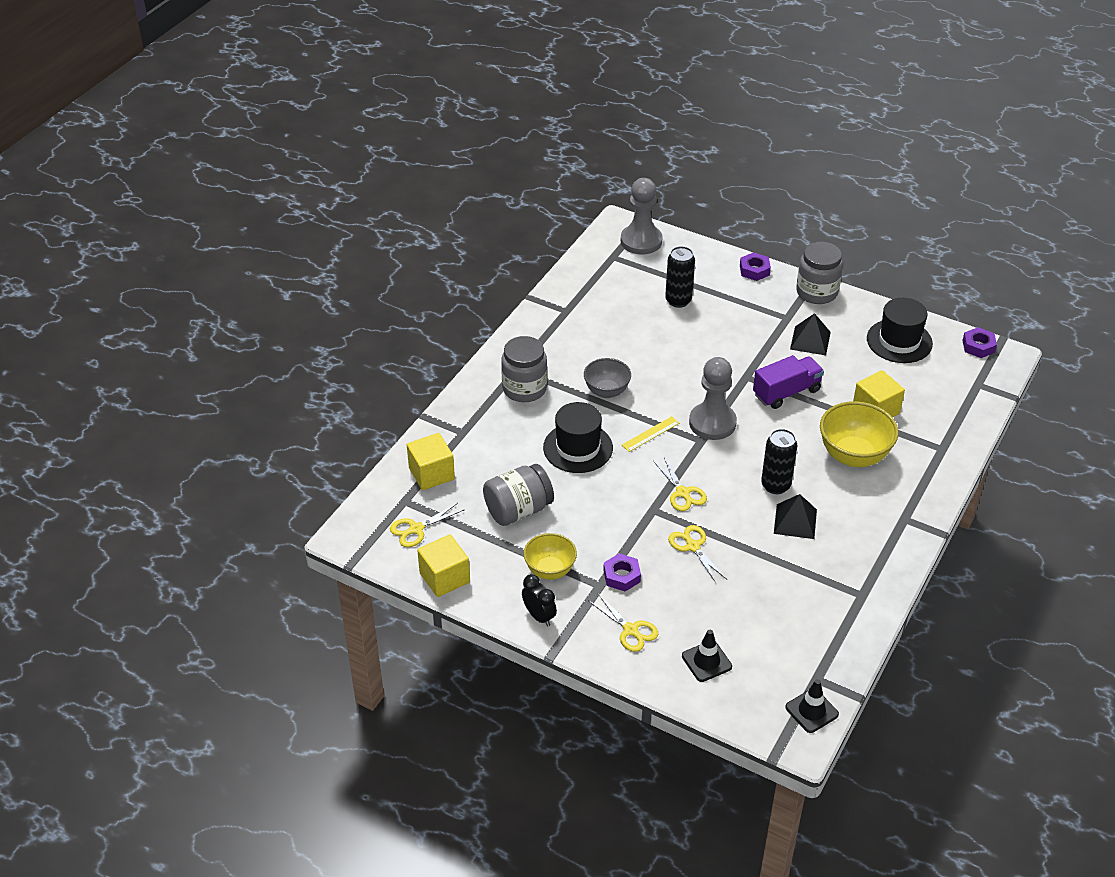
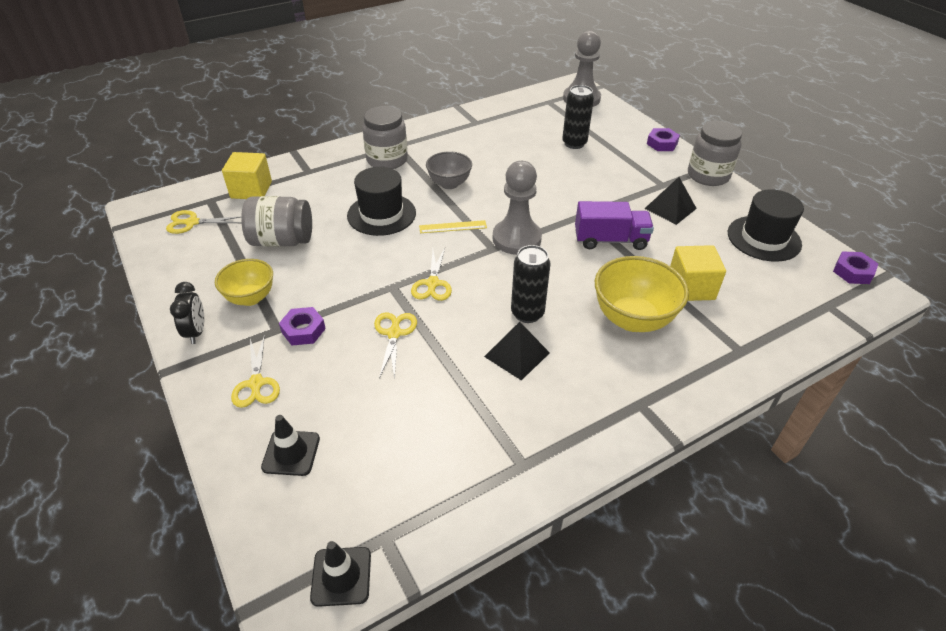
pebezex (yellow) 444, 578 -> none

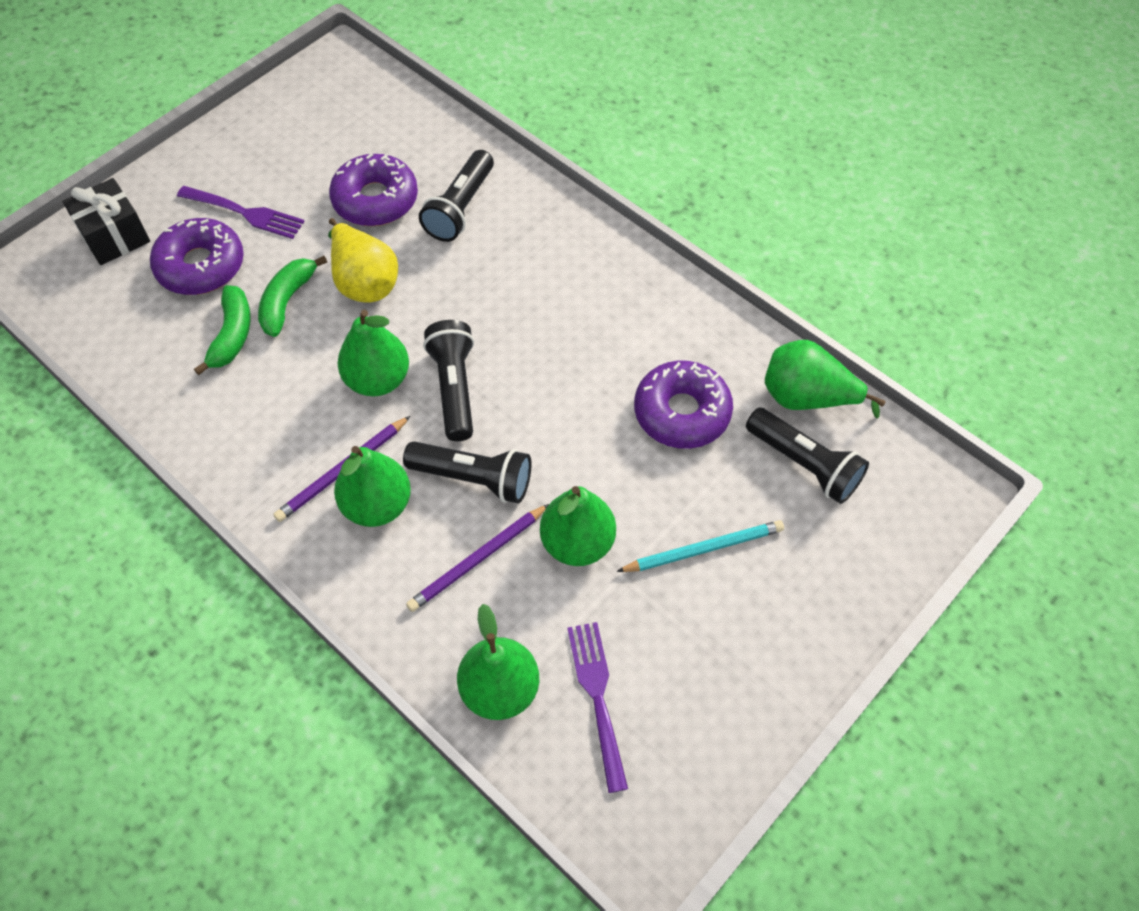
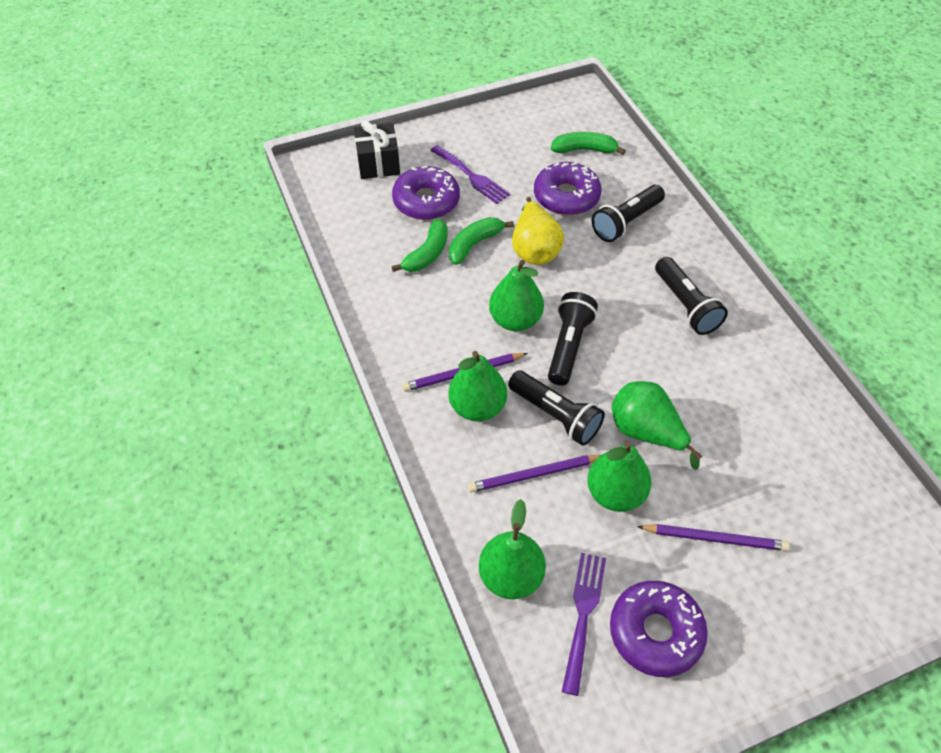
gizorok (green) 807, 398 -> gizorok (green) 646, 432, moved
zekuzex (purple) 682, 412 -> zekuzex (purple) 655, 632, moved
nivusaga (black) 804, 464 -> nivusaga (black) 686, 305, moved
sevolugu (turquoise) 703, 549 -> sevolugu (purple) 714, 538
none -> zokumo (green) 584, 150

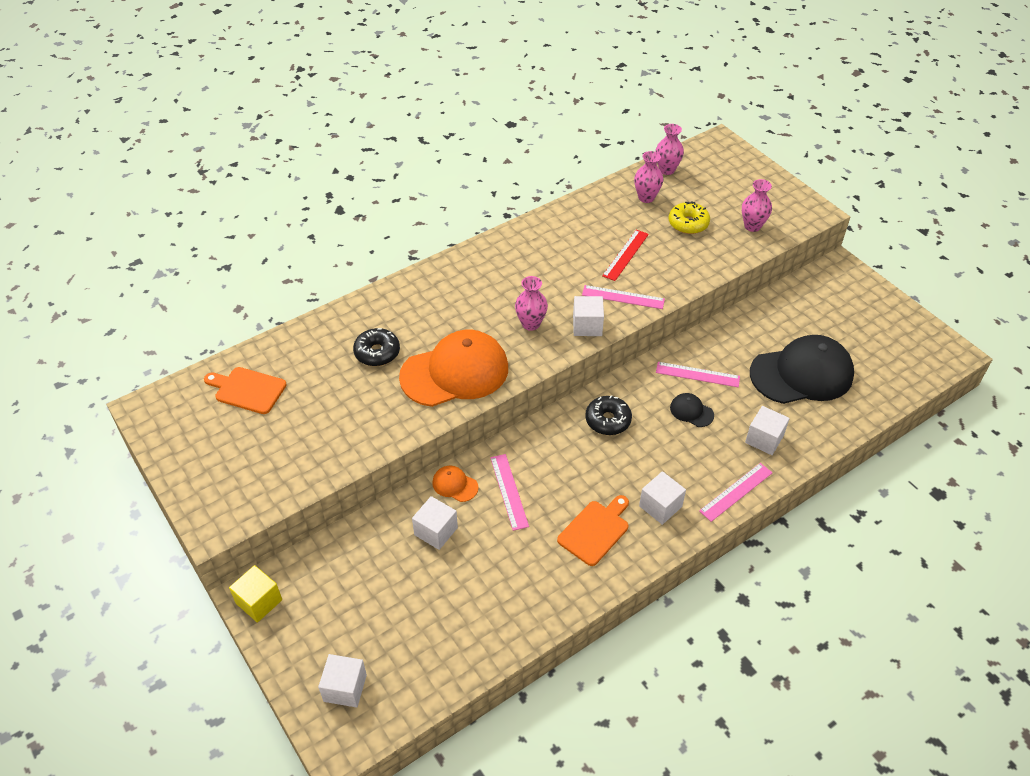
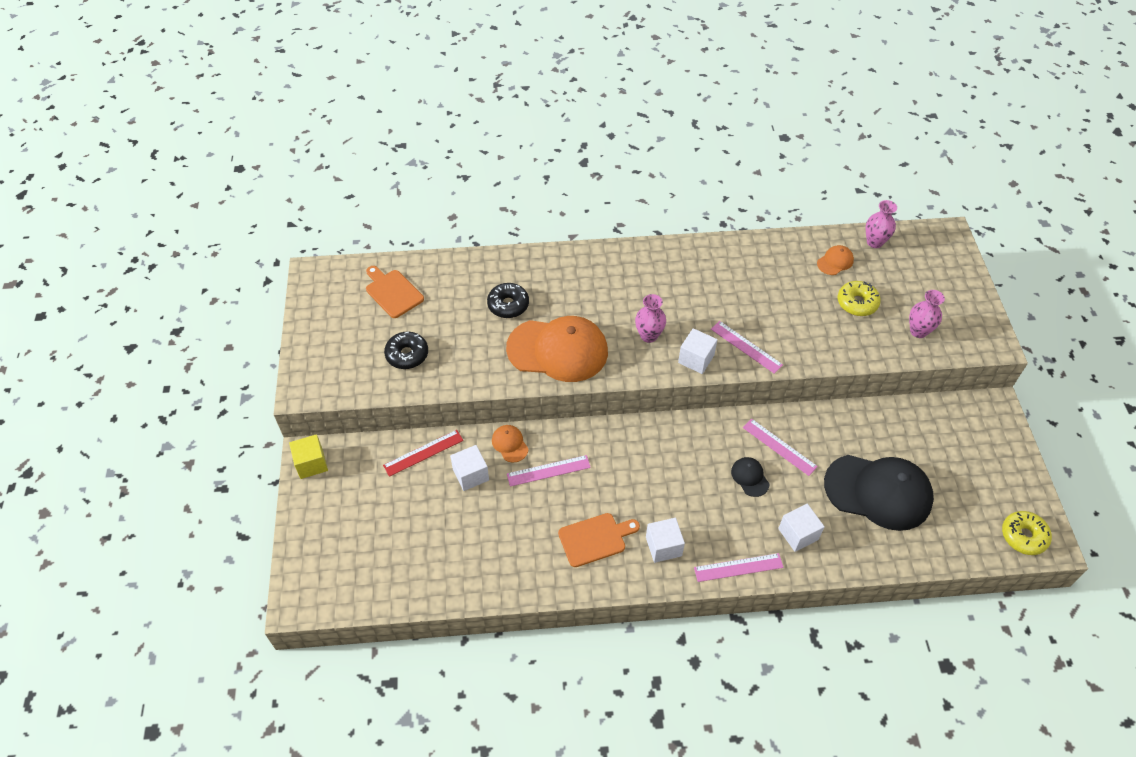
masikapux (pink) 646, 197 -> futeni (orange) 835, 261
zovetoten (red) 625, 255 -> zovetoten (red) 423, 453, moved
zekuzex (black) 608, 420 -> zekuzex (black) 407, 355, moved
zovetoten (pink) 509, 491 -> zovetoten (pink) 548, 471, 60 degrees clockwise
pebezex (white) 345, 688 -> none
none -> zekuzex (yellow) 1023, 536

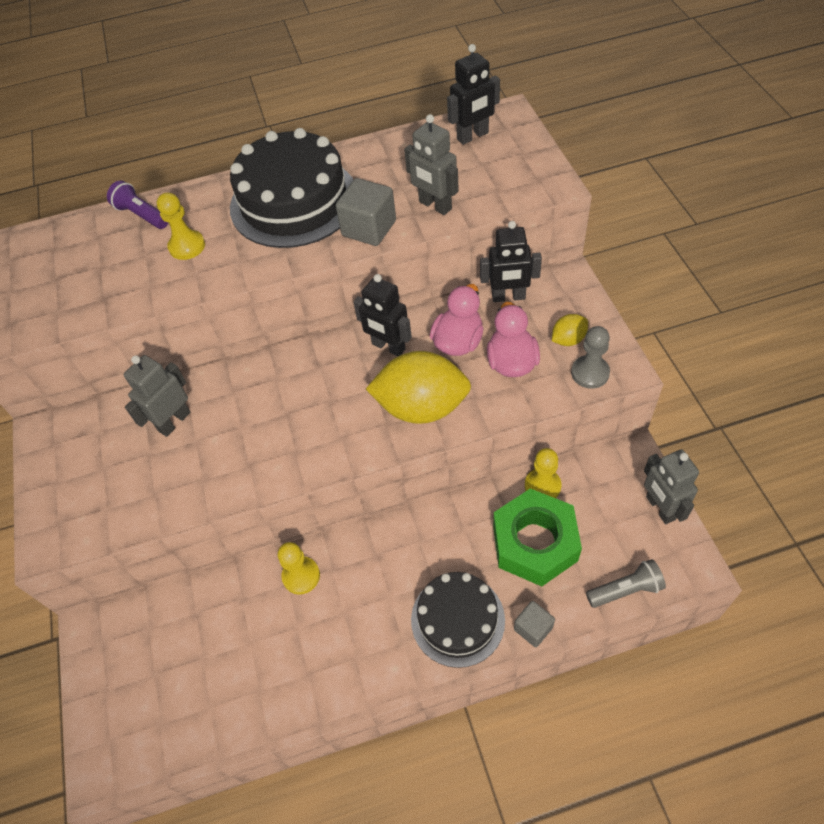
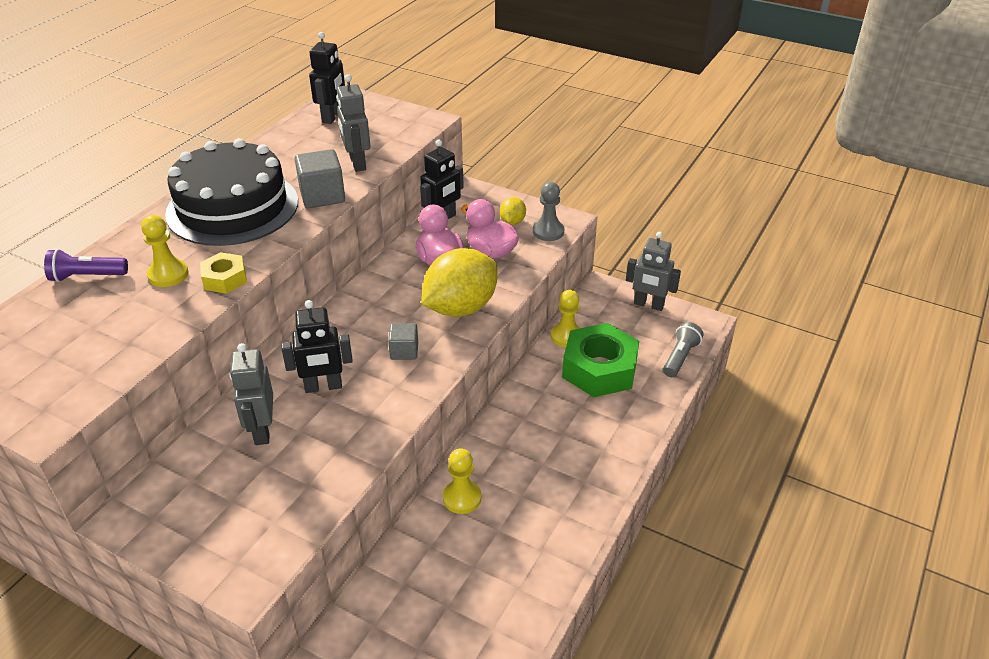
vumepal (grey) 435, 205 -> vumepal (grey) 357, 163, 75 degrees clockwise
vumepal (black) 388, 347 -> vumepal (black) 323, 387, moved
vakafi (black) 457, 619 -> none
pebezex (grey) 533, 628 -> pebezex (grey) 404, 351, moved
none -> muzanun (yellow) 225, 279

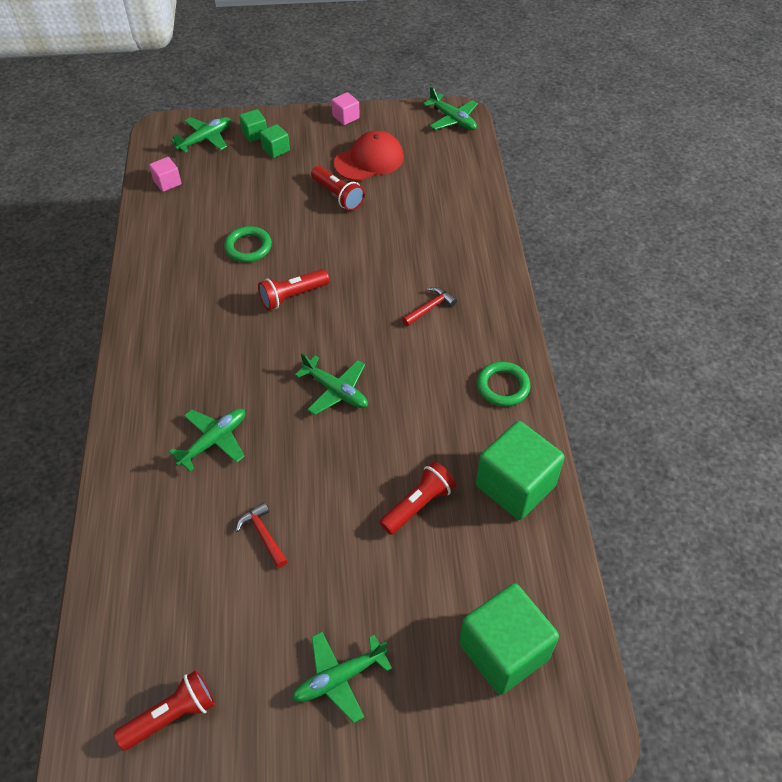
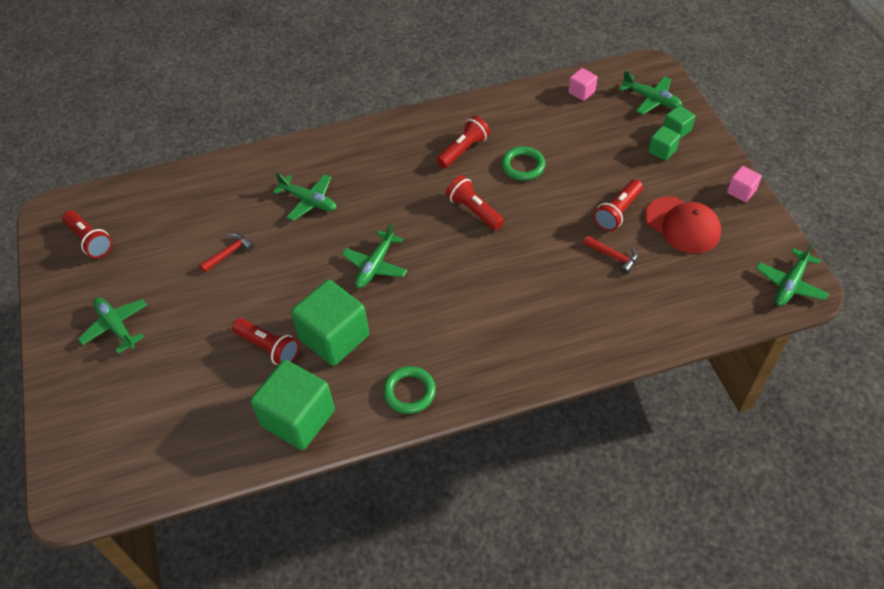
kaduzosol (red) 430, 307 -> kaduzosol (red) 613, 256, moved
pebezex (green) 503, 651 -> pebezex (green) 334, 337, moved
none -> nivusaga (red) 463, 150

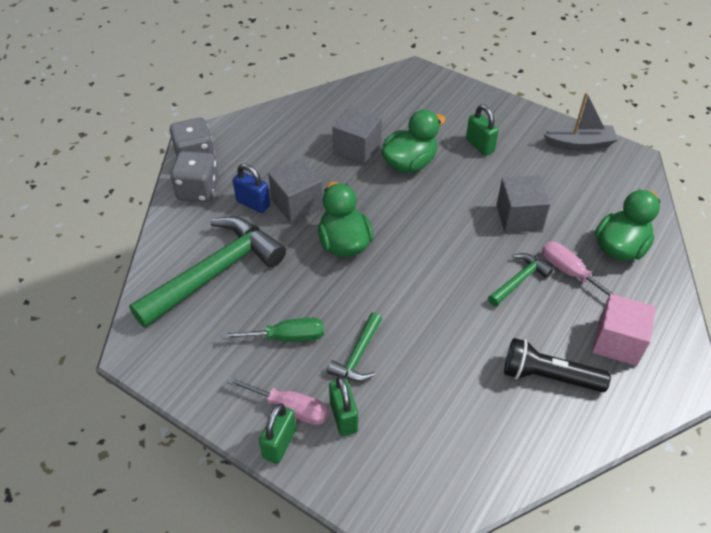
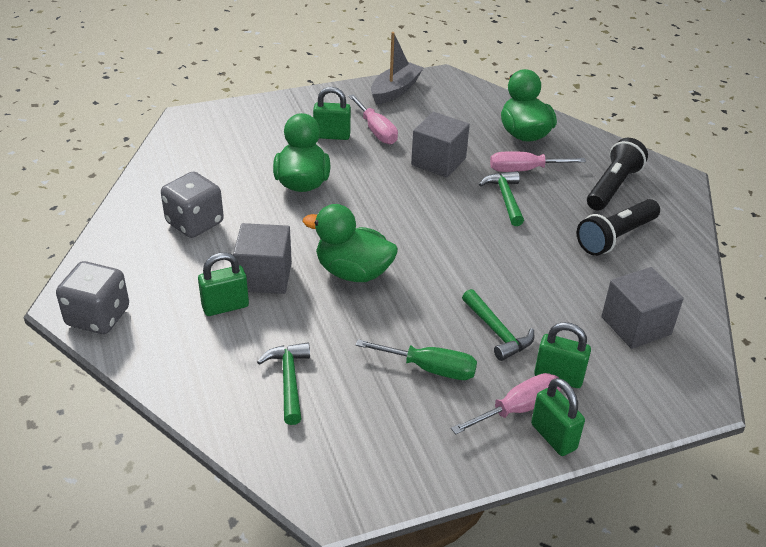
pebezex (grey) 357, 149 -> pebezex (grey) 636, 325, moved
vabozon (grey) 198, 190 -> vabozon (grey) 195, 223, moved
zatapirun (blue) 253, 203 -> zatapirun (green) 225, 306
kaduzosol (green) 215, 272 -> kaduzosol (green) 289, 380, x0.48
pebezex (pink) 617, 342 -> nivusaga (black) 612, 187
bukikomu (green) 287, 337 -> bukikomu (green) 430, 369, 75 degrees clockwise
none -> bukikomu (pink) 376, 131

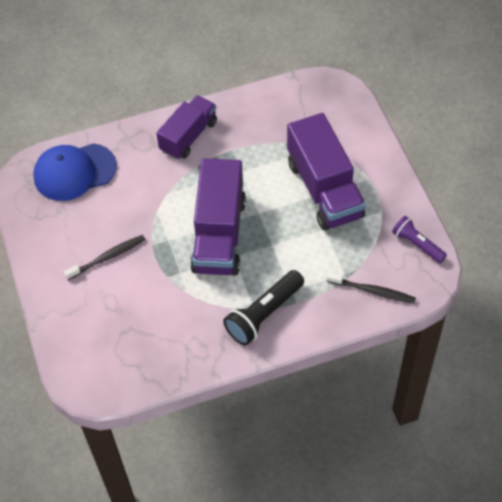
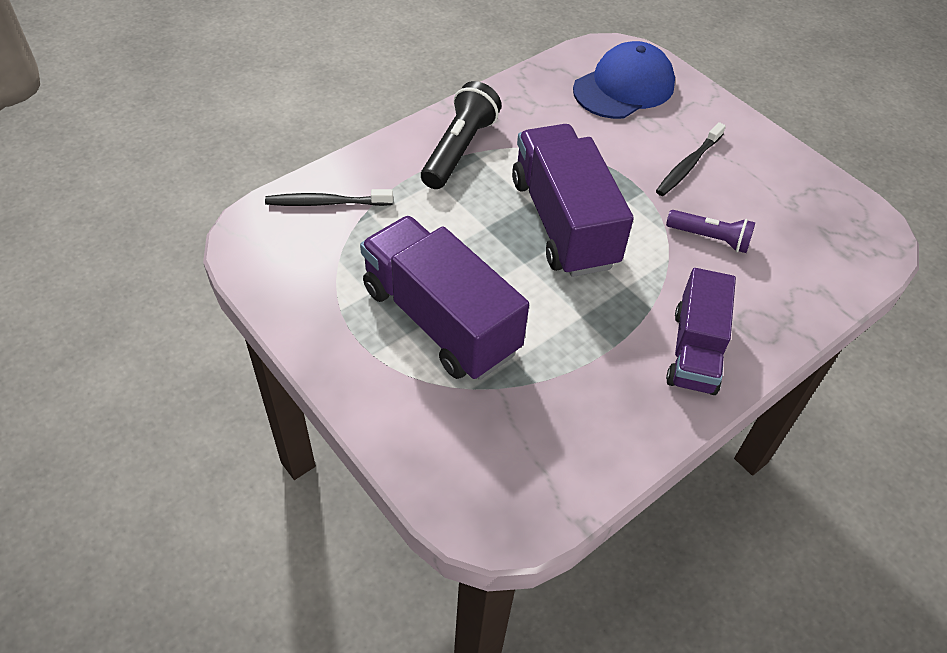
futeni (blue) 74, 172 -> futeni (blue) 624, 87, moved
nivusaga (purple) 417, 244 -> nivusaga (purple) 710, 238, moved

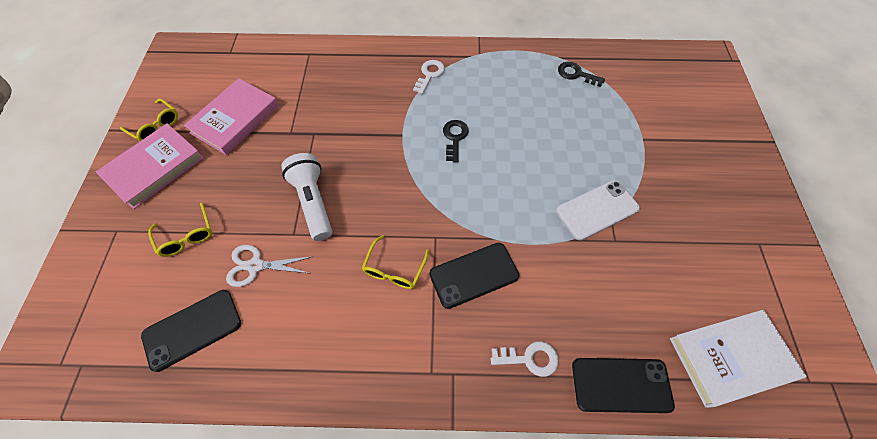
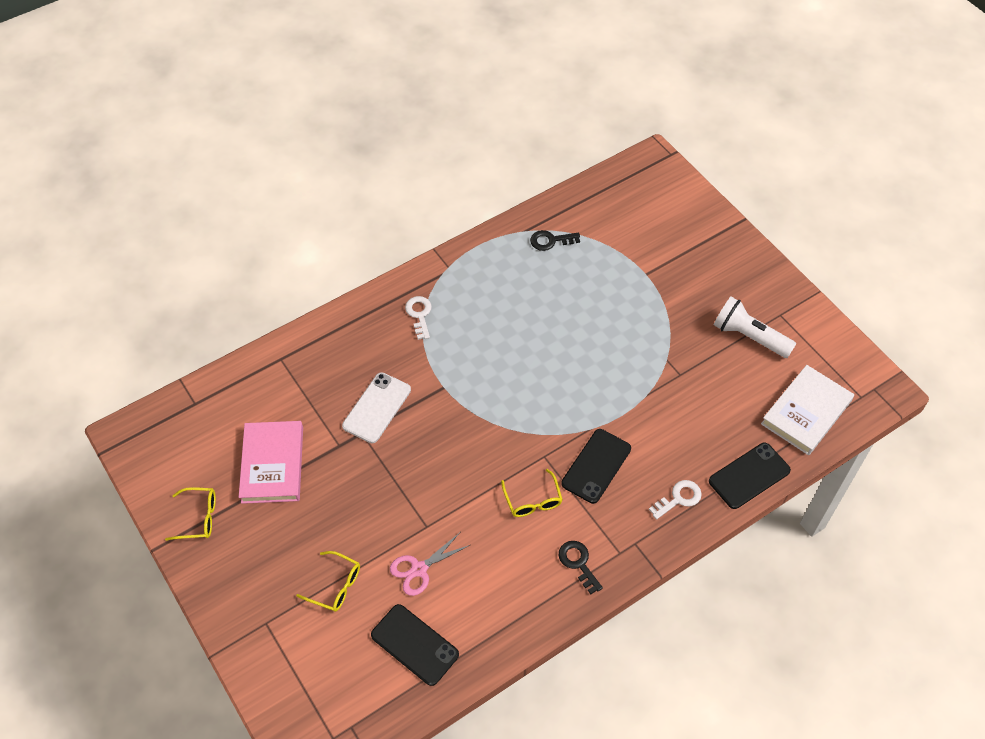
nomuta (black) 454, 138 -> nomuta (black) 578, 563, moved
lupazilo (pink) 154, 168 -> none
nivusaga (white) 313, 202 -> nivusaga (white) 749, 337, moved
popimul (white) 597, 210 -> popimul (white) 377, 408, moved
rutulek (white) 255, 266 -> rutulek (pink) 419, 569
popimul (black) 192, 329 -> popimul (black) 414, 645, 75 degrees counterclockwise

